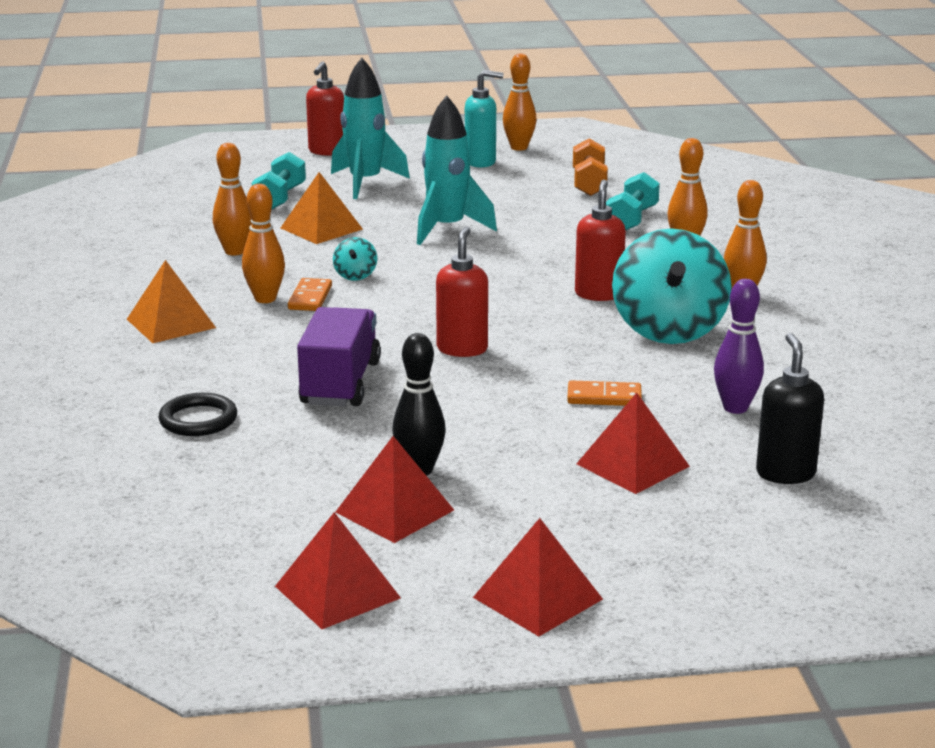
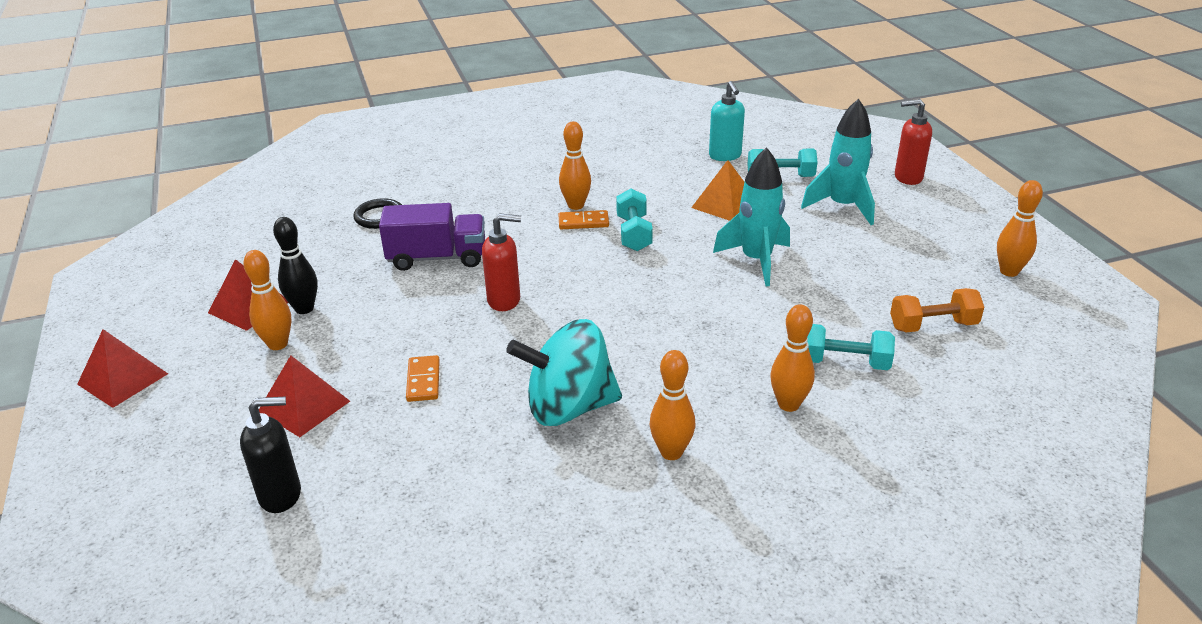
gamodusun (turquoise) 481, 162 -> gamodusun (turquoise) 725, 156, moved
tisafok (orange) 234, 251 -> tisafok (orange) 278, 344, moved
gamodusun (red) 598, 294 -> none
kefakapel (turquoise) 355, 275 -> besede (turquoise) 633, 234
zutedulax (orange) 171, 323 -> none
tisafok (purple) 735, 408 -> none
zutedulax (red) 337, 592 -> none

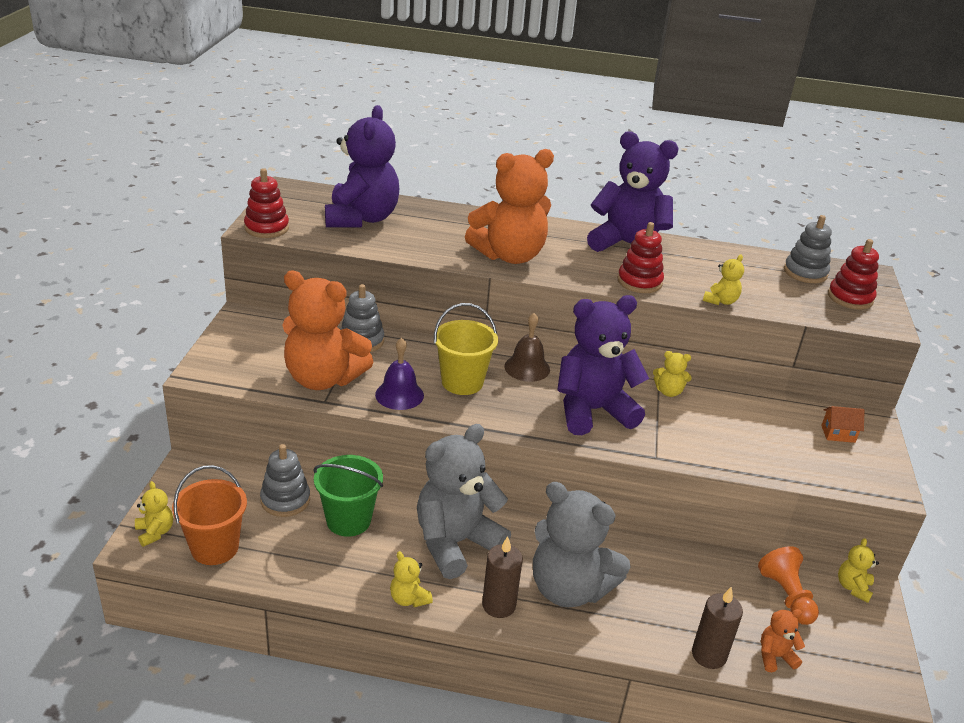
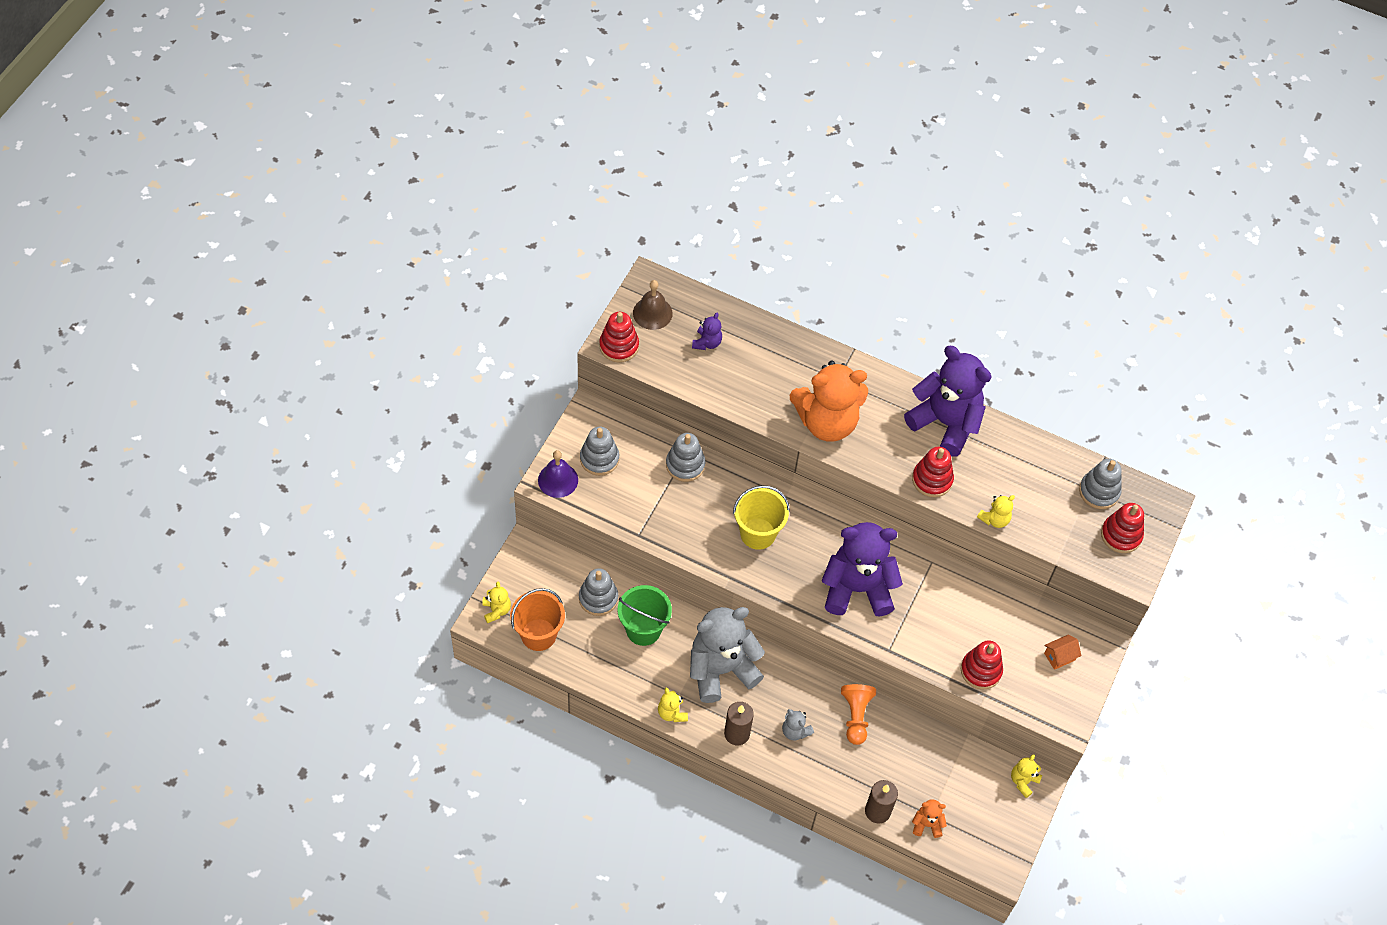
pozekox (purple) 361, 218 -> pozekox (purple) 707, 342, x0.42
pozekox (orange) 323, 378 -> none
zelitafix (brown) 527, 368 -> zelitafix (brown) 652, 313, moved
zelitafix (purple) 399, 395 -> zelitafix (purple) 558, 480, moved
pozekox (yellow) 668, 392 -> none
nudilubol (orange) 838, 434 -> nudilubol (orange) 1059, 656, 45 degrees counterclockwise
pozekox (grey) 569, 588 -> pozekox (grey) 795, 731, x0.42
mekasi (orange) 786, 596 -> mekasi (orange) 856, 716, moved
none -> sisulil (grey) 599, 459
none -> sisulil (red) 981, 670

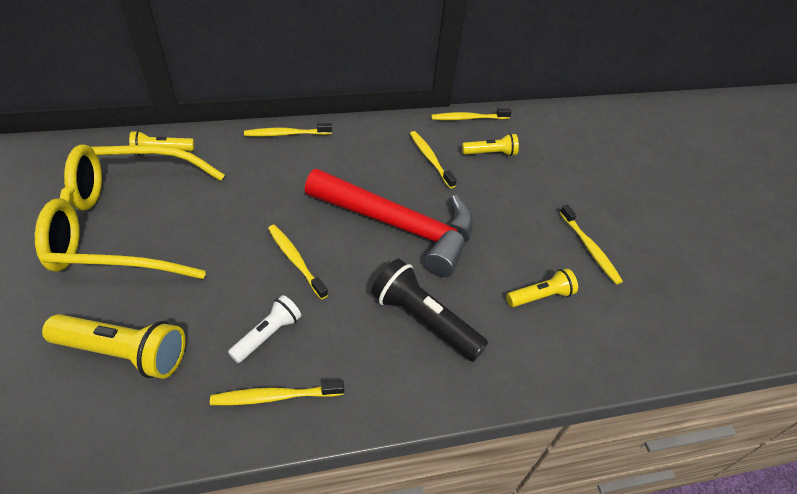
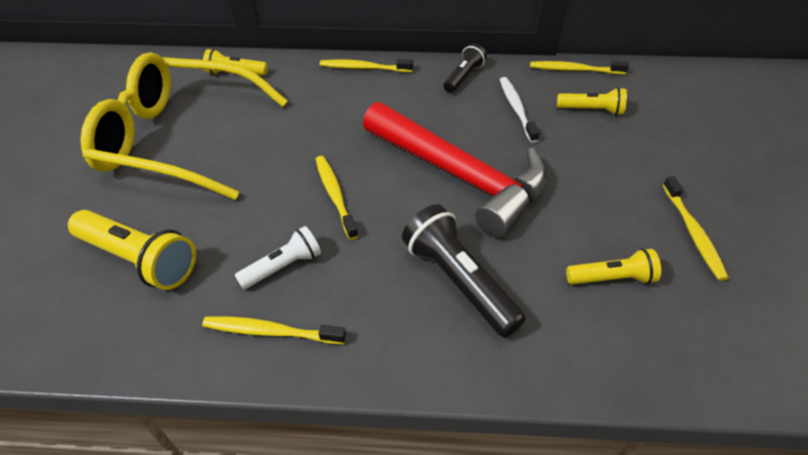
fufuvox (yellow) 430, 159 -> fufuvox (white) 516, 109
none -> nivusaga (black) 463, 77

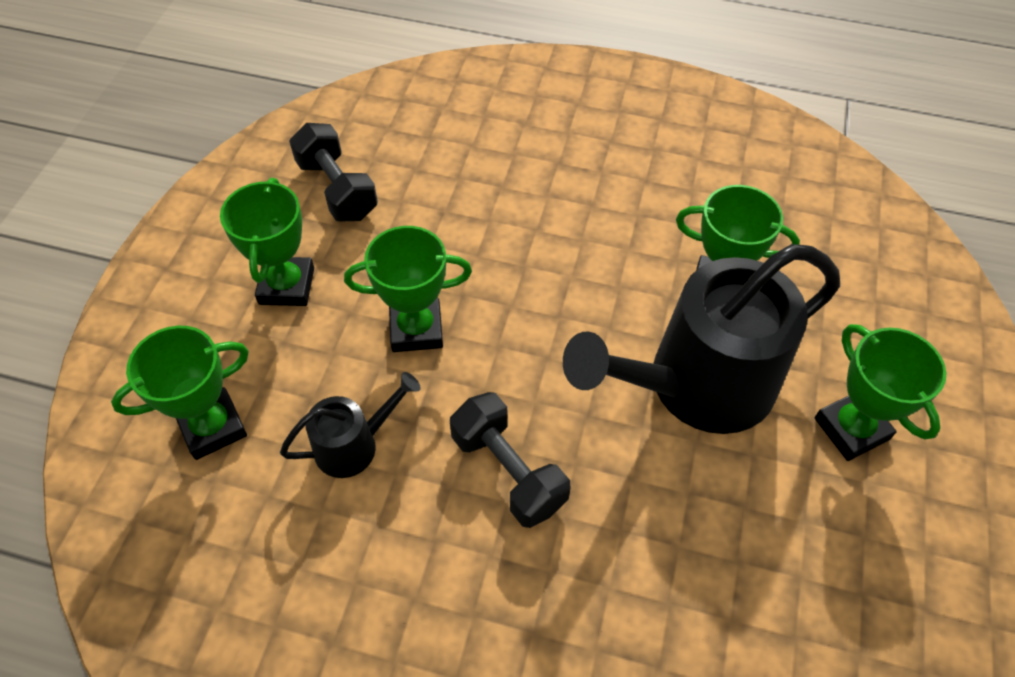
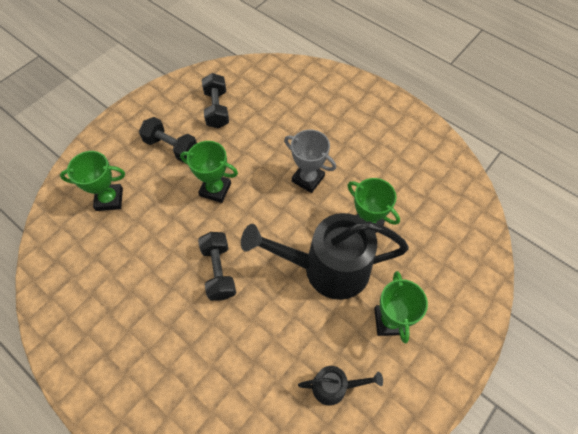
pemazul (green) 287, 286 -> besede (black) 171, 147
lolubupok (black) 354, 445 -> lolubupok (black) 334, 386, moved
none -> pemazul (grey) 308, 179

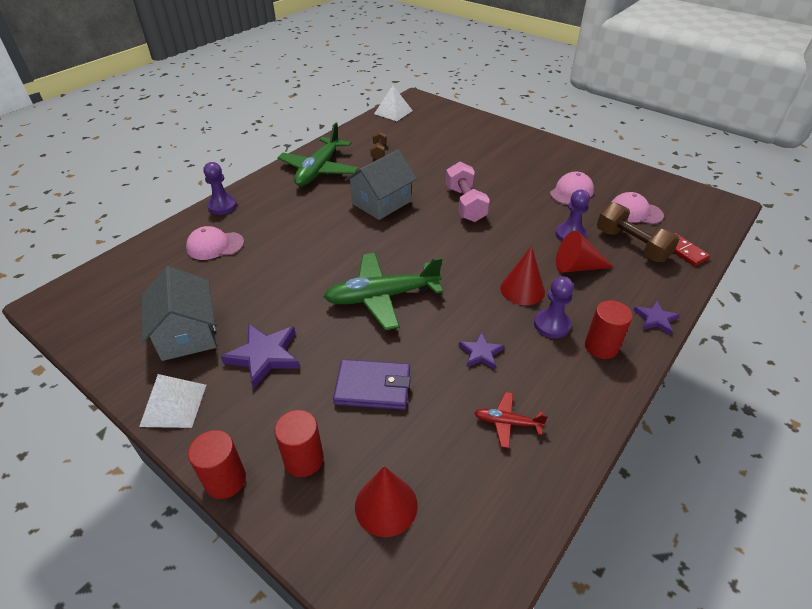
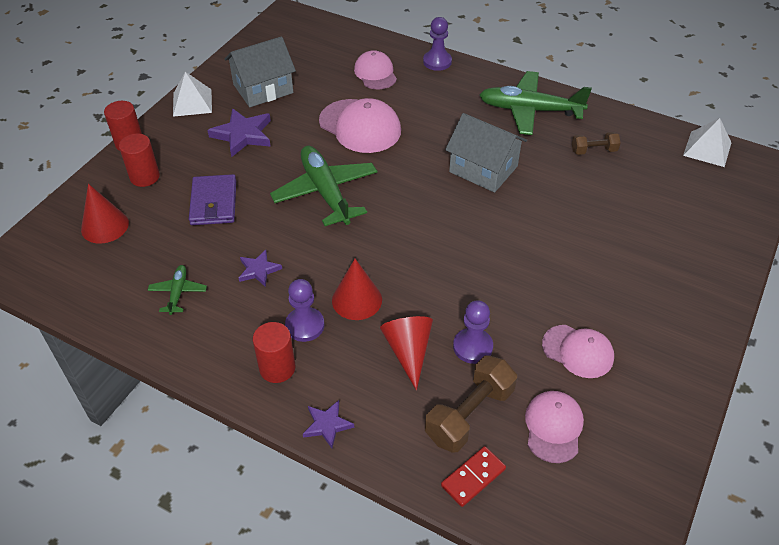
besede (pink) 465, 204 -> none
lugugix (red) 507, 423 -> lugugix (green) 178, 292
none -> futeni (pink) 360, 126

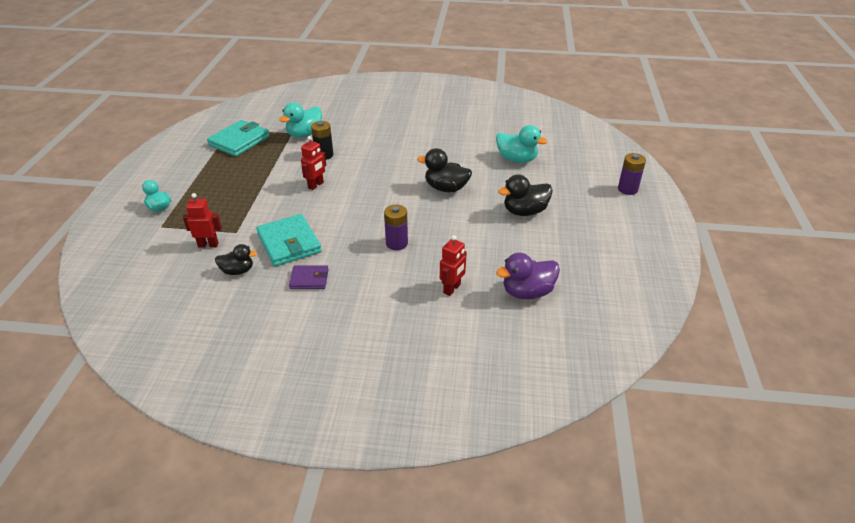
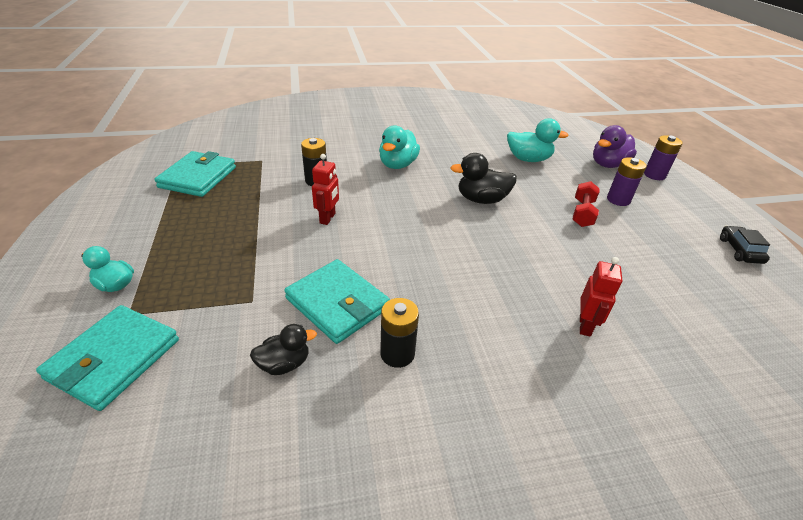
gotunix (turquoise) 304, 134 -> gotunix (turquoise) 398, 165, moved
gotunix (black) 525, 211 -> besede (red) 582, 213
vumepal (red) 208, 245 -> none
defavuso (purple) 396, 243 -> defavuso (purple) 618, 200, moved
gotunix (purple) 527, 292 -> gotunix (purple) 608, 164, moved
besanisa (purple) 309, 279 -> defavuso (black) 397, 353
none -> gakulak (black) 739, 250
none -> besanisa (turquoise) 114, 359

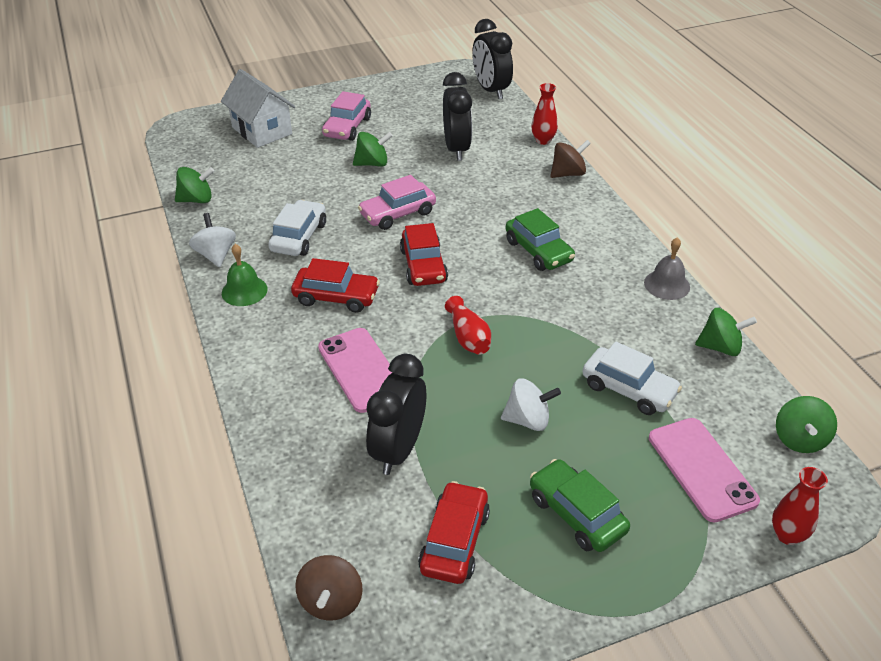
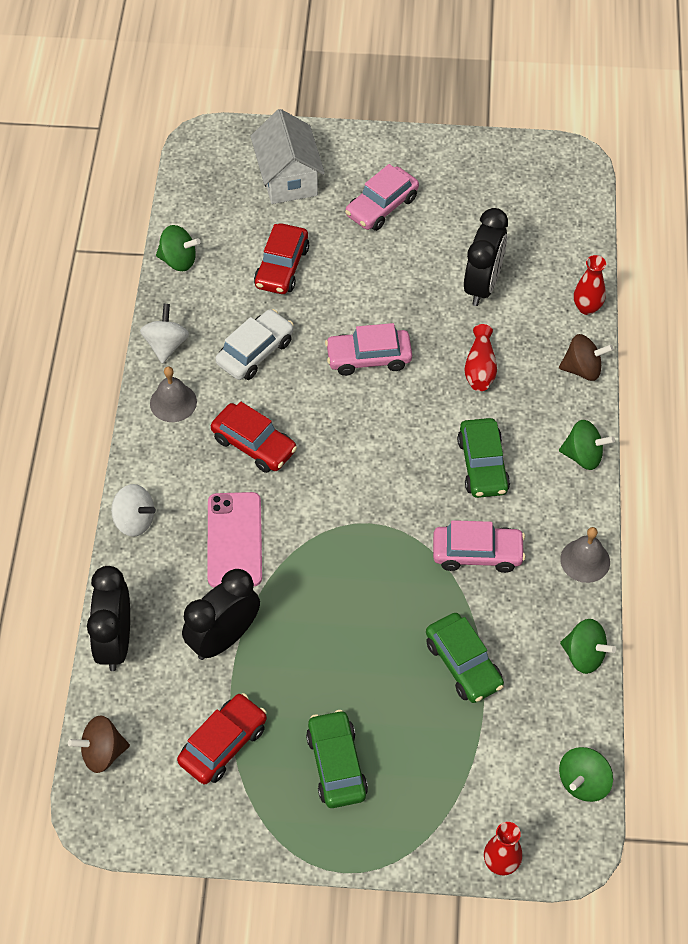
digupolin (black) 491, 90 -> digupolin (black) 115, 642, moved
kefakapel (green) 372, 163 -> kefakapel (green) 583, 456, moved
gakulak (red) 423, 266 -> gakulak (red) 282, 267, moved
zelitafix (green) 244, 291 -> zelitafix (grey) 173, 402
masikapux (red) 468, 337 -> masikapux (red) 480, 368, moved
gakulak (white) 628, 389 -> gakulak (green) 463, 664
kefakapel (white) 528, 420 -> kefakapel (white) 134, 521, moved
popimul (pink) 702, 469 -> none
kefakapel (brown) 331, 601 -> kefakapel (brown) 102, 753, 45 degrees clockwise
none -> gakulak (pink) 477, 553

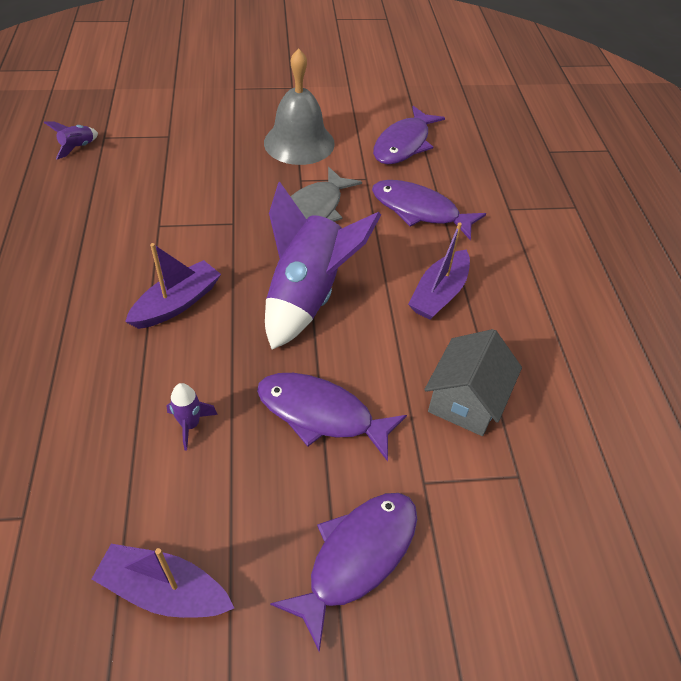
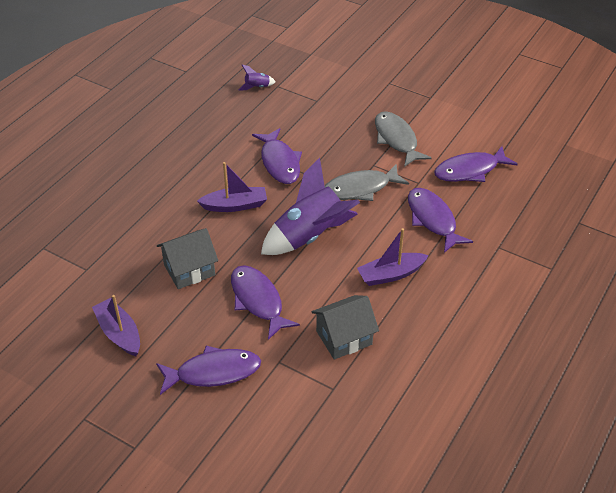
zelitafix (grey) 299, 143 -> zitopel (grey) 396, 139
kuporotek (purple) 190, 425 -> nudilubol (grey) 189, 270
none -> zitopel (purple) 279, 162

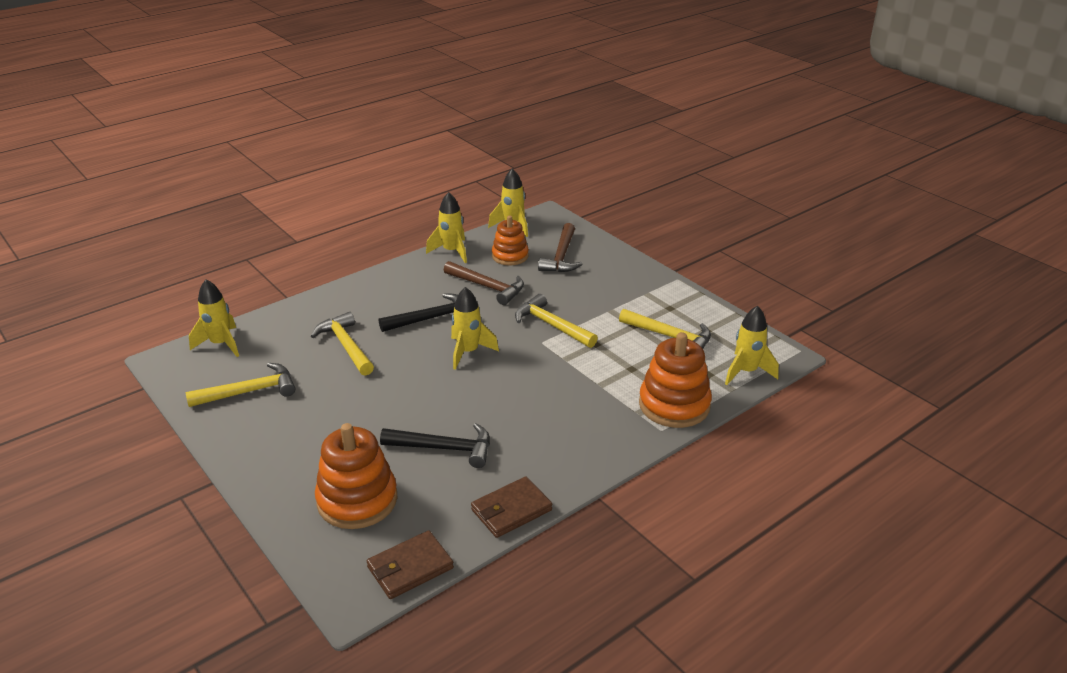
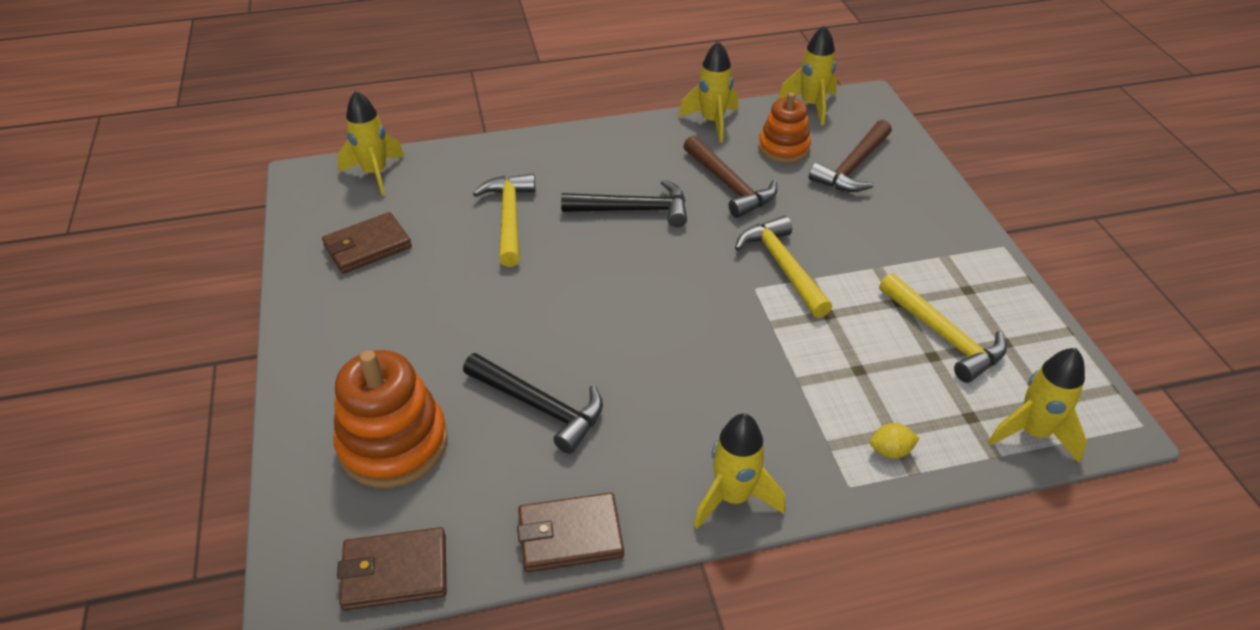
kuporotek (yellow) 468, 352 -> kuporotek (yellow) 733, 497, moved
sisulil (orange) 674, 405 -> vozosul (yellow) 890, 451
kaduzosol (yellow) 250, 391 -> besanisa (brown) 367, 246

